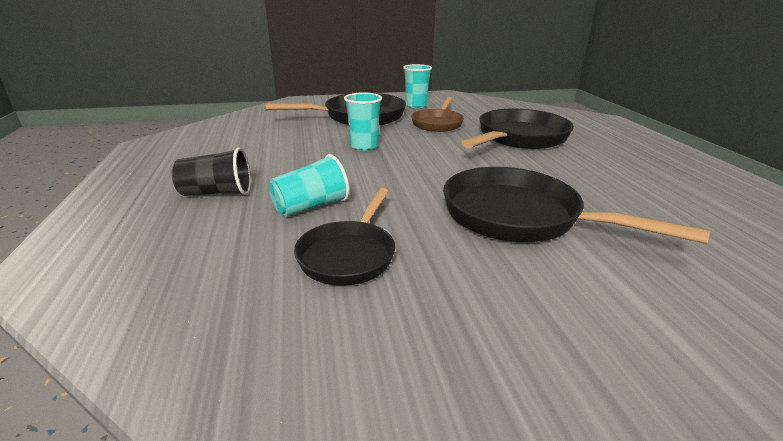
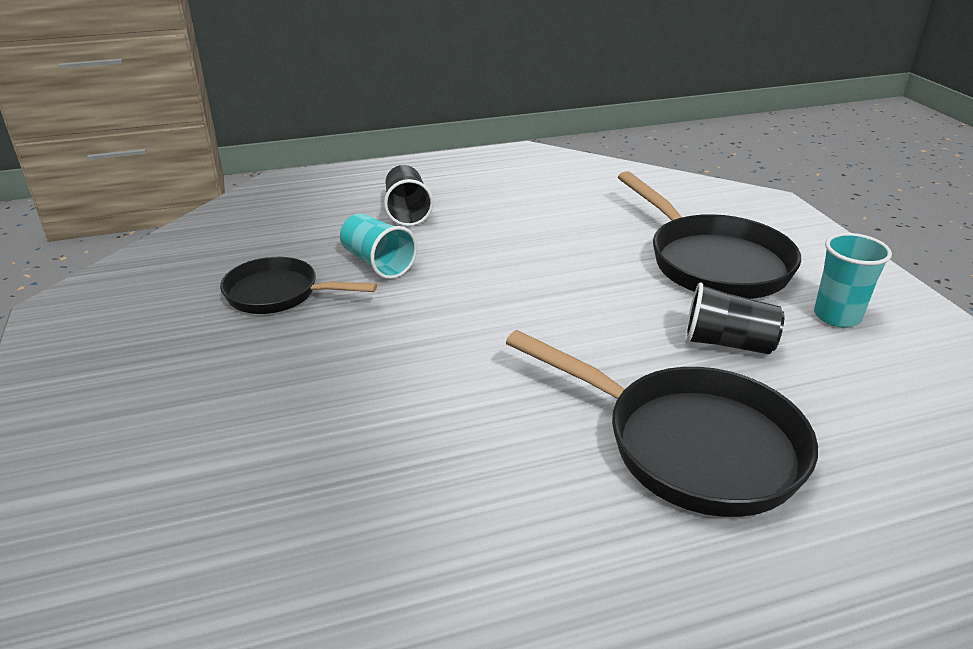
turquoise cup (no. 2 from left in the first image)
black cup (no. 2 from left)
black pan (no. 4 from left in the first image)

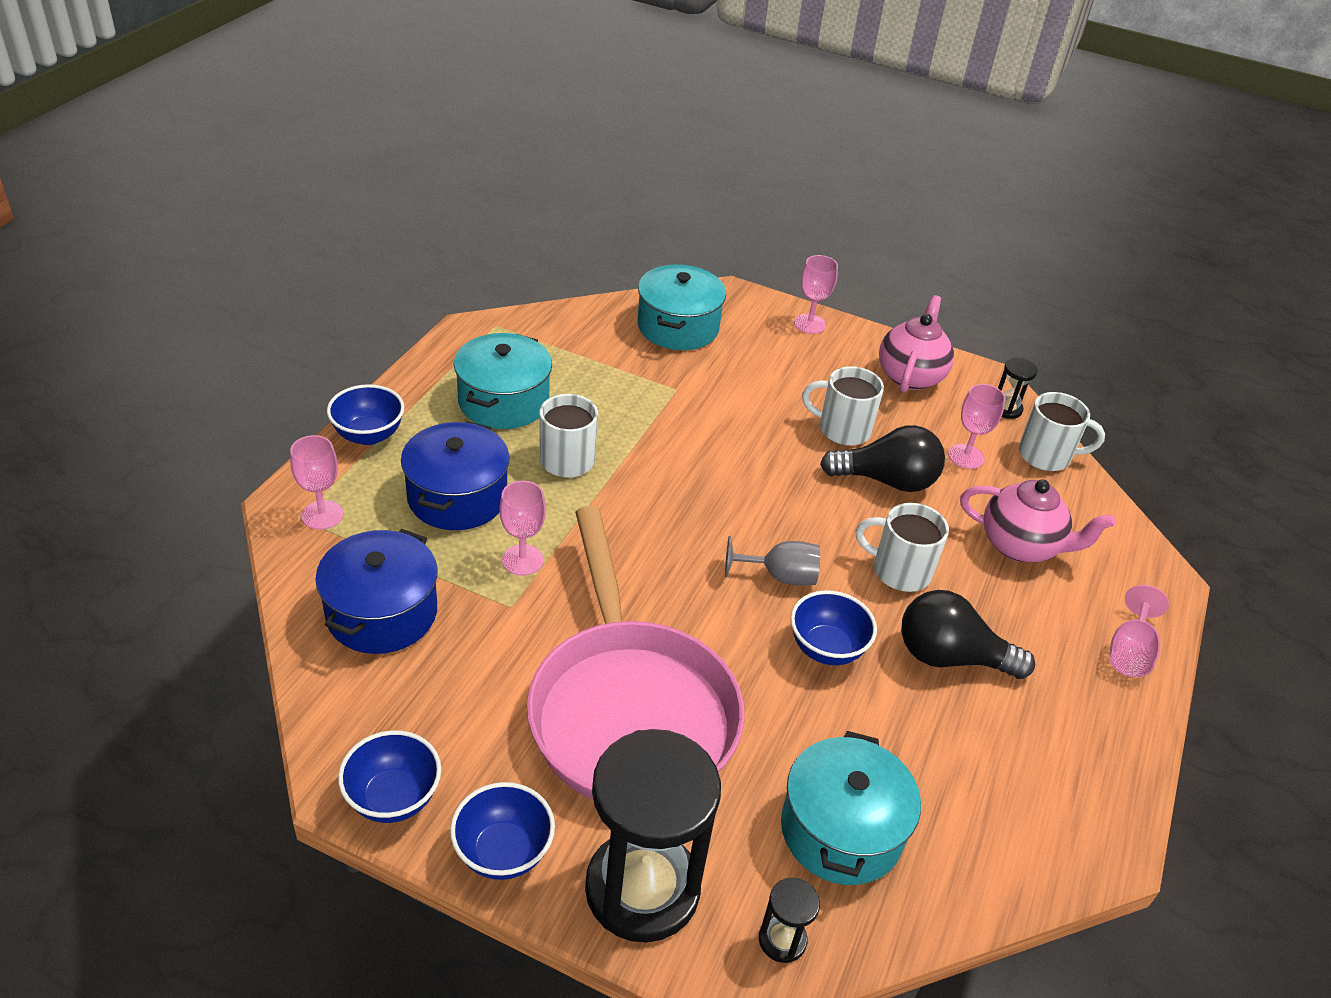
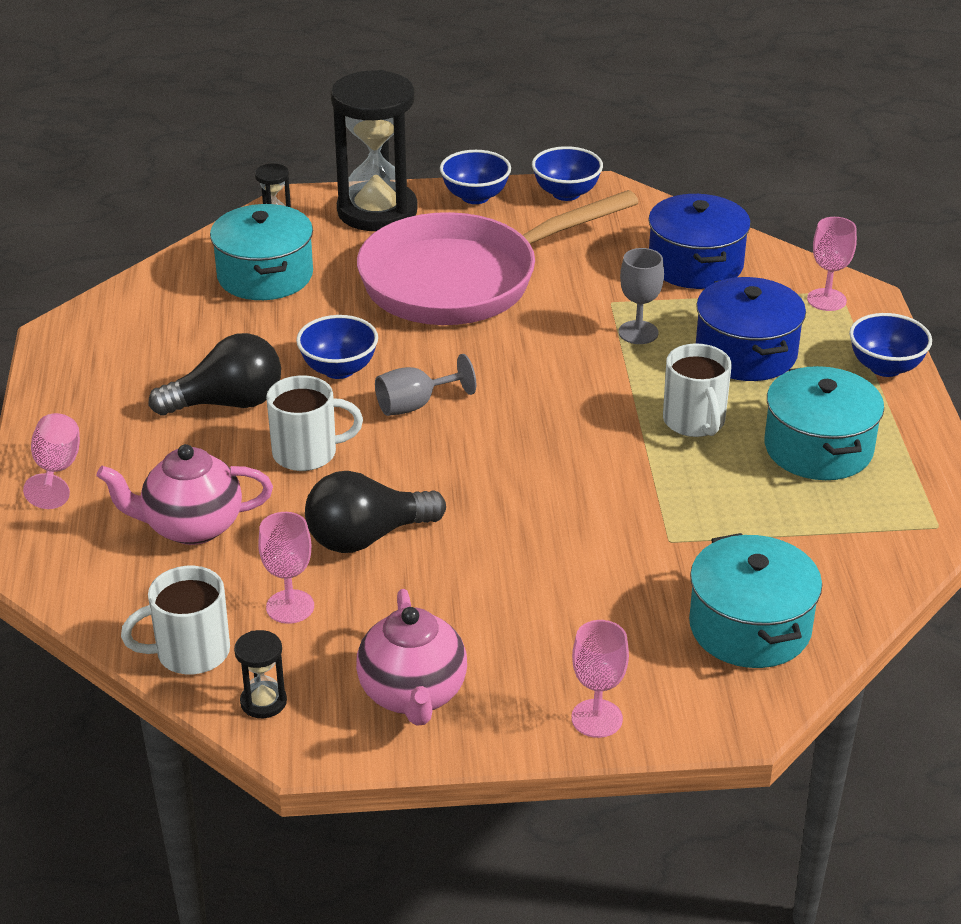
grey goblet (no. 2 from left)
pink pan
white mug (no. 2 from left in the first image)

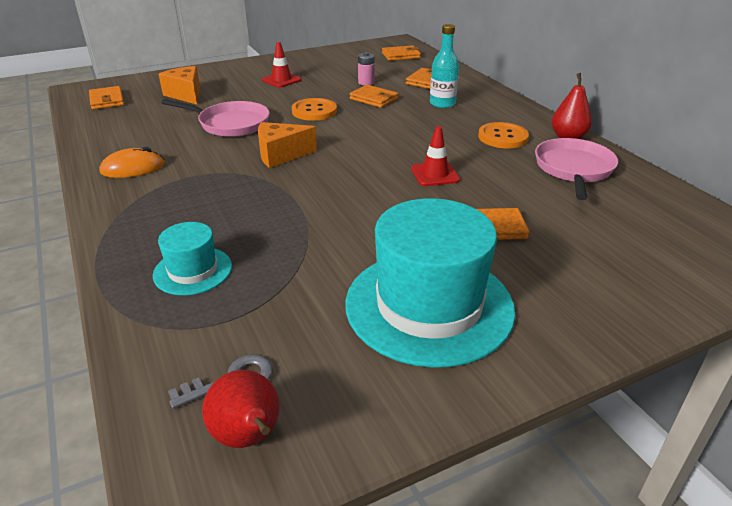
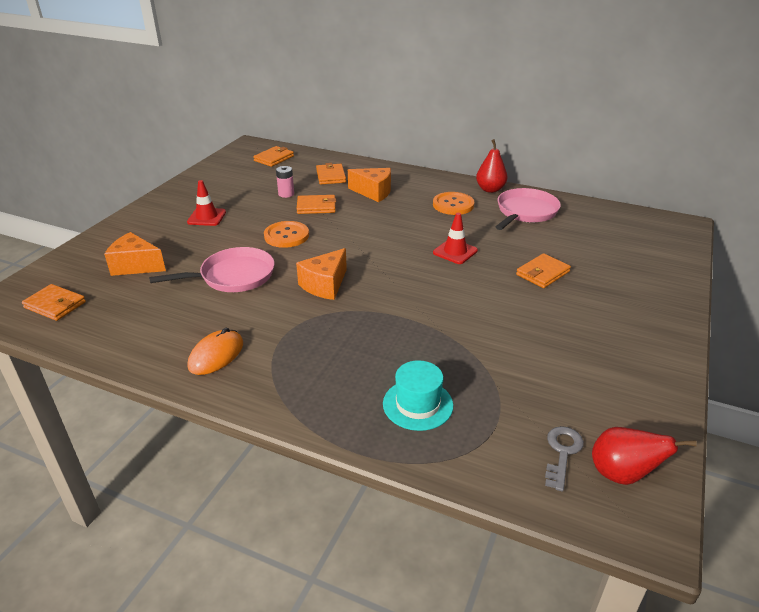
turquoise hat (no. 2 from left in the first image)
orange cheese (no. 3 from left)
pink pan (no. 2 from left)

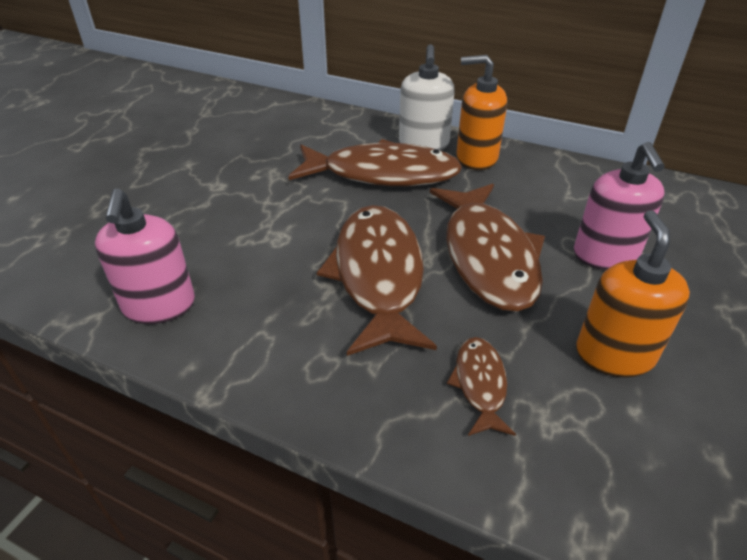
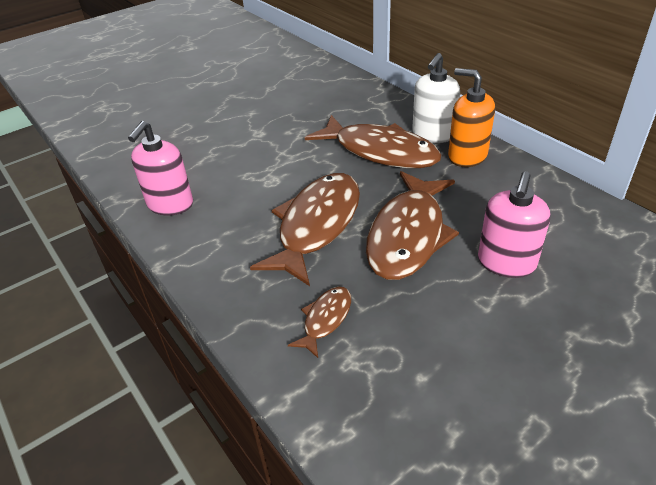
orange soap dispenser (no. 2 from left in the first image)

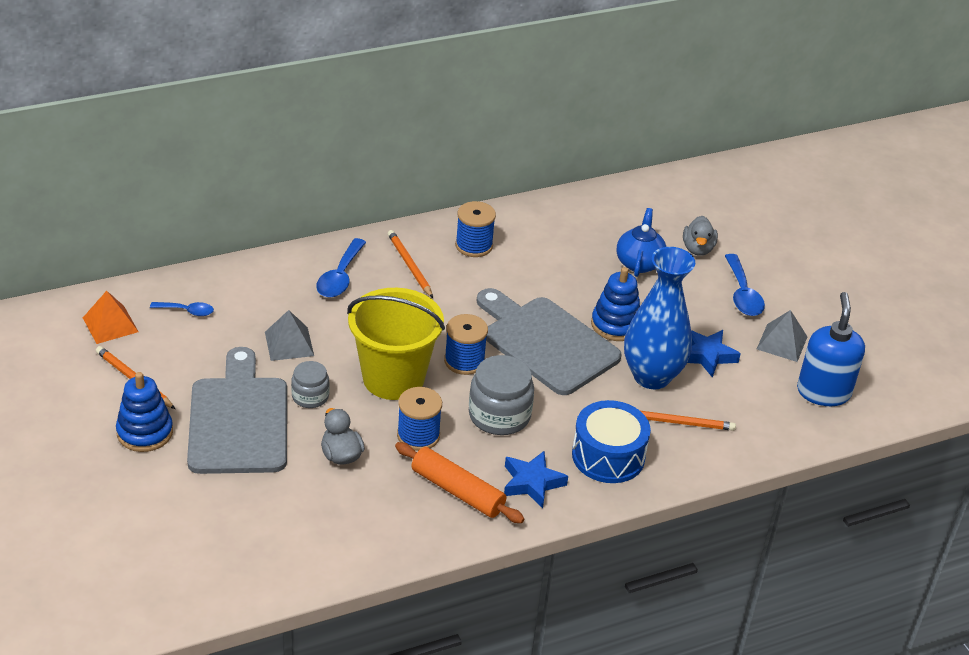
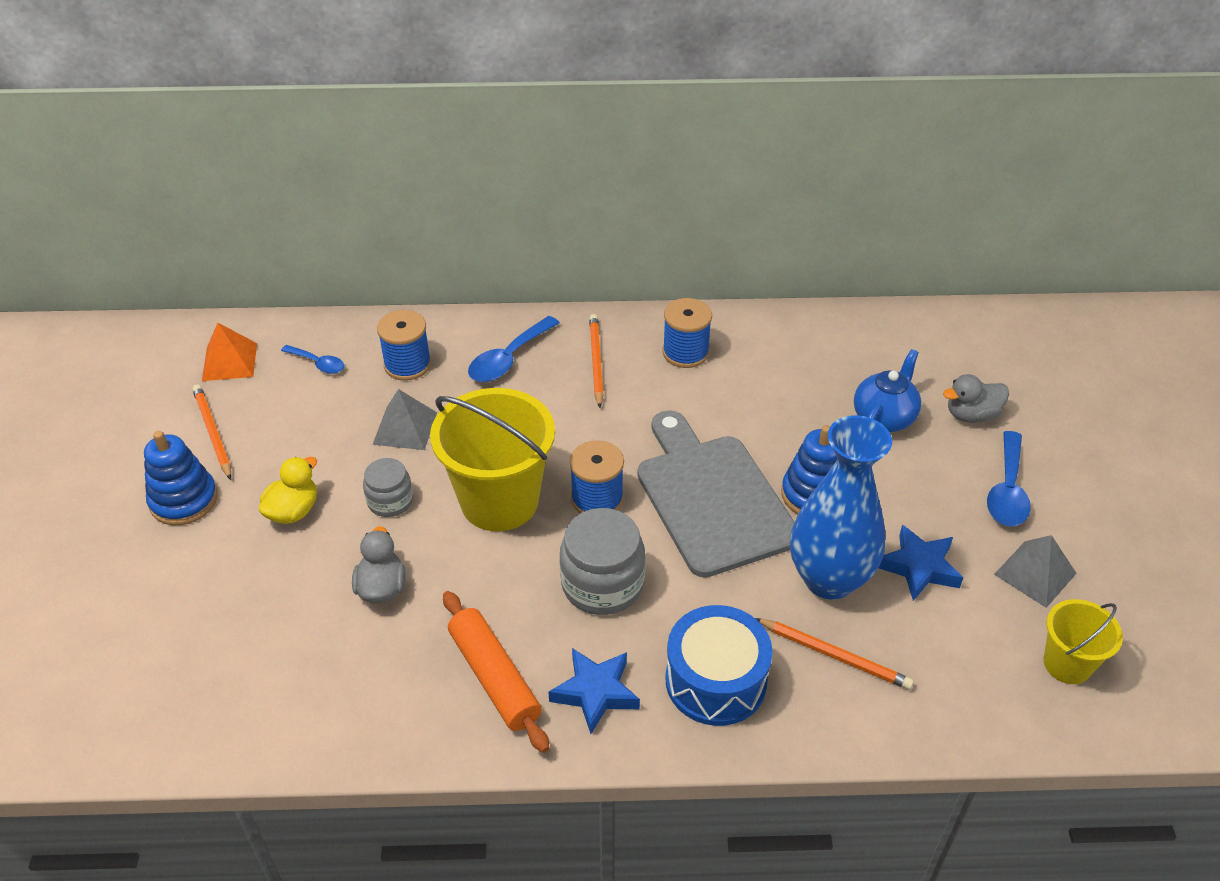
yellow duck
blue spool (no. 1 from left)
grey duck (no. 2 from left)
yellow bucket (no. 2 from left)

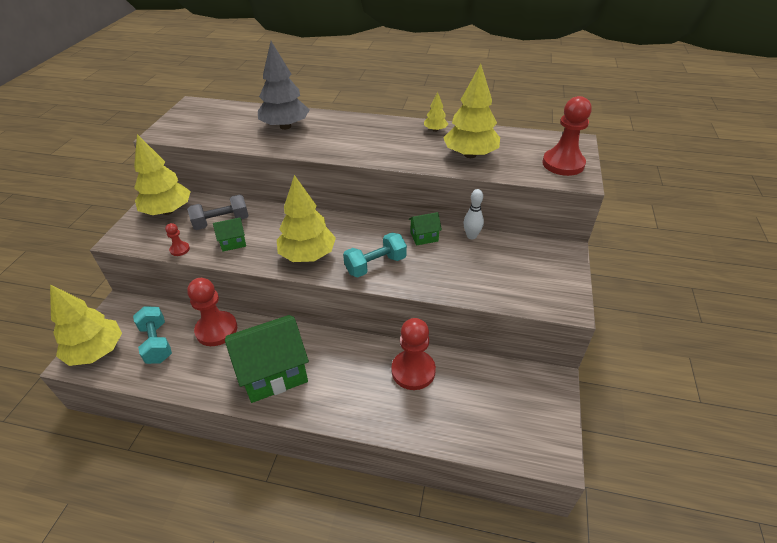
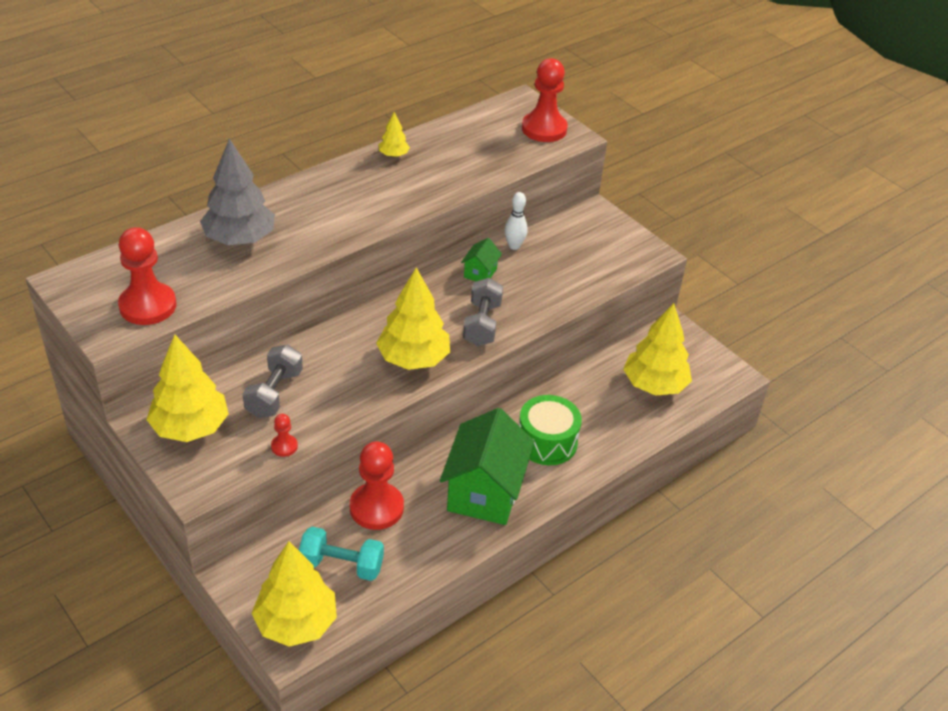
green house (no. 1 from left in the first image)
grey dumbbell (no. 2 from left)
red pawn (no. 1 from left)
yellow tree (no. 5 from left)
green drum

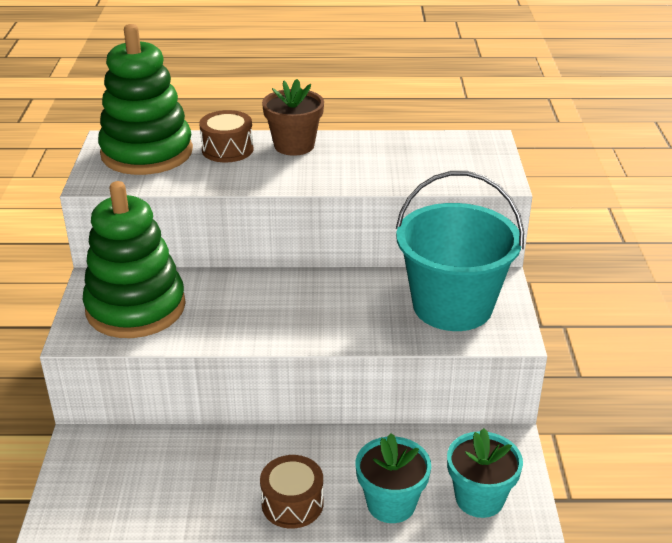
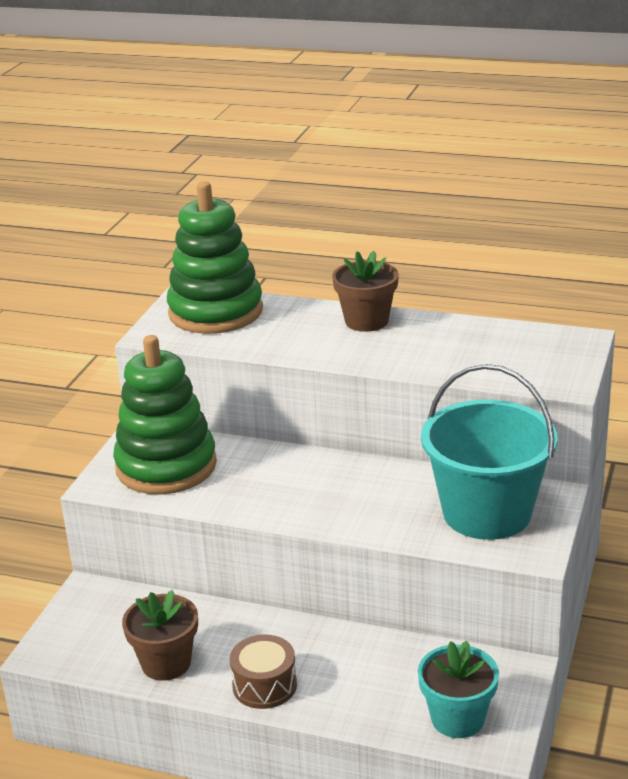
brown drum (no. 1 from left in the first image)
turquoise flower pot (no. 1 from left in the first image)
brown flower pot (no. 1 from left)

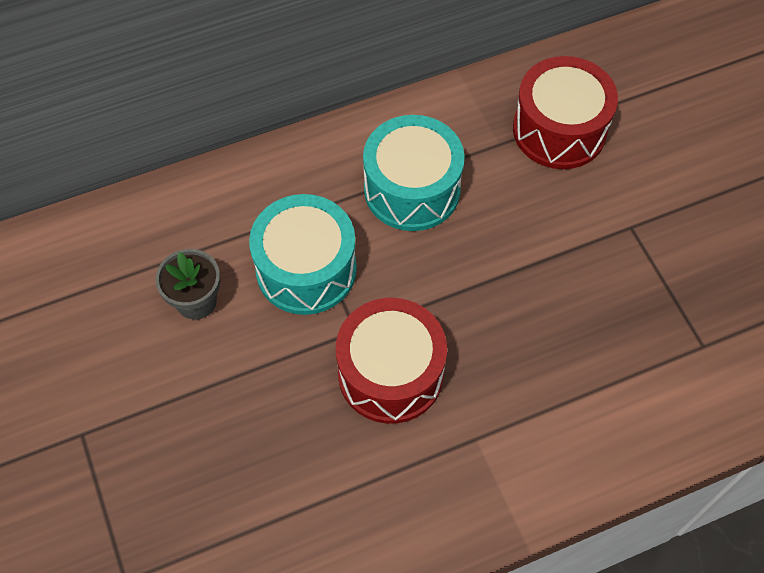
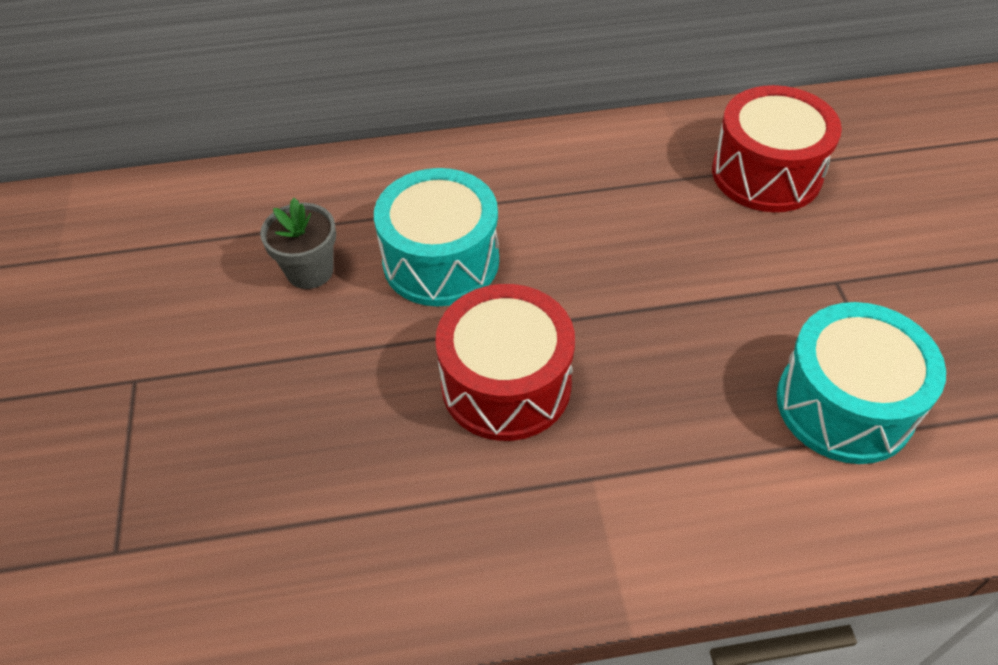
turquoise drum (no. 2 from left)

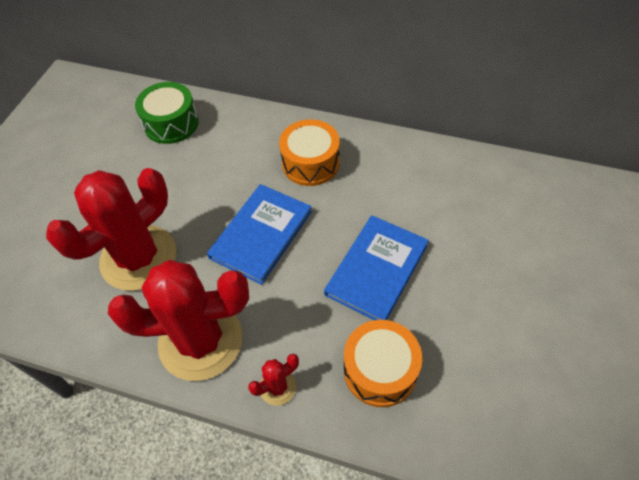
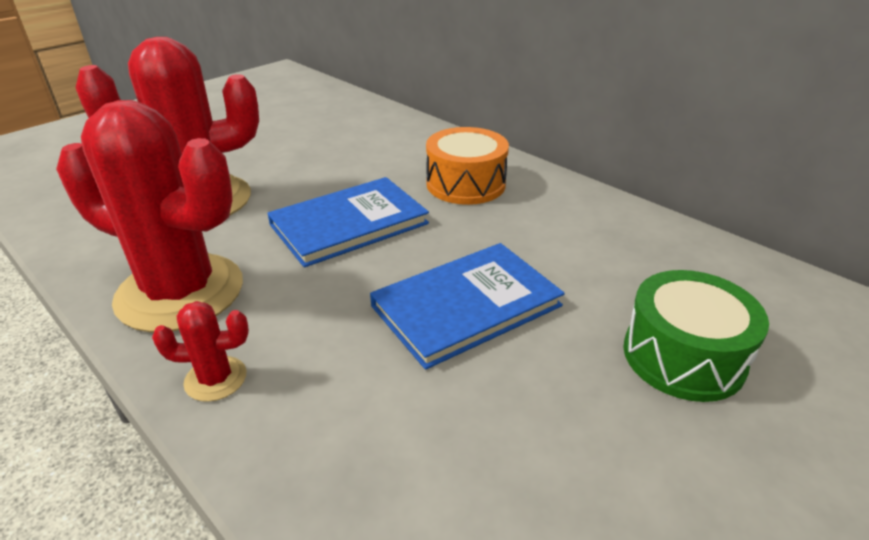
green drum
orange drum (no. 2 from left in the first image)

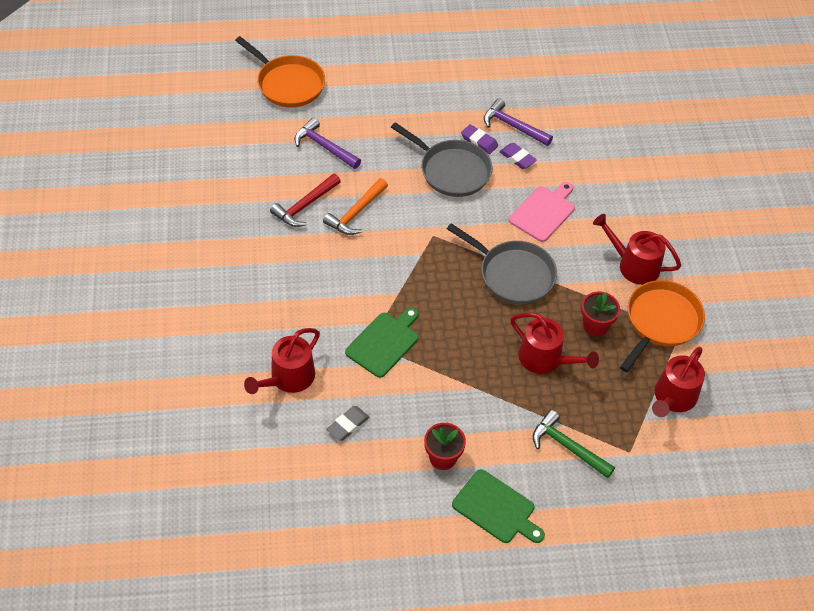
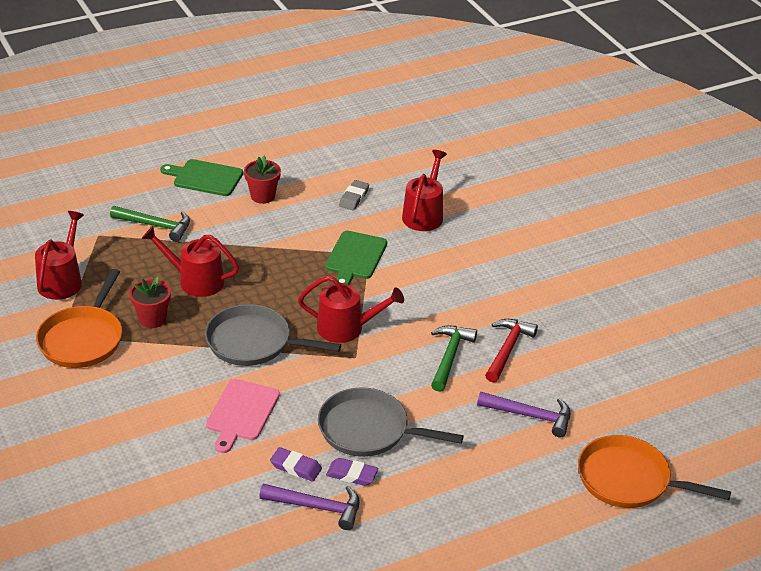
green hammer (no. 2 from left)
red watering can (no. 3 from left)

